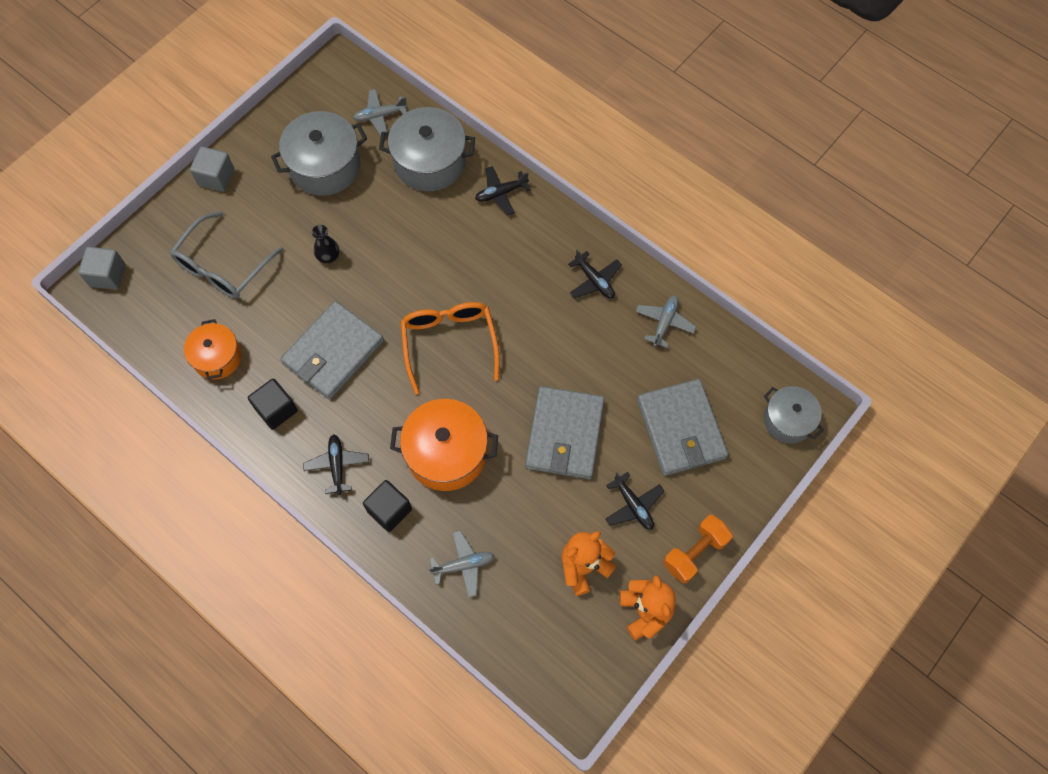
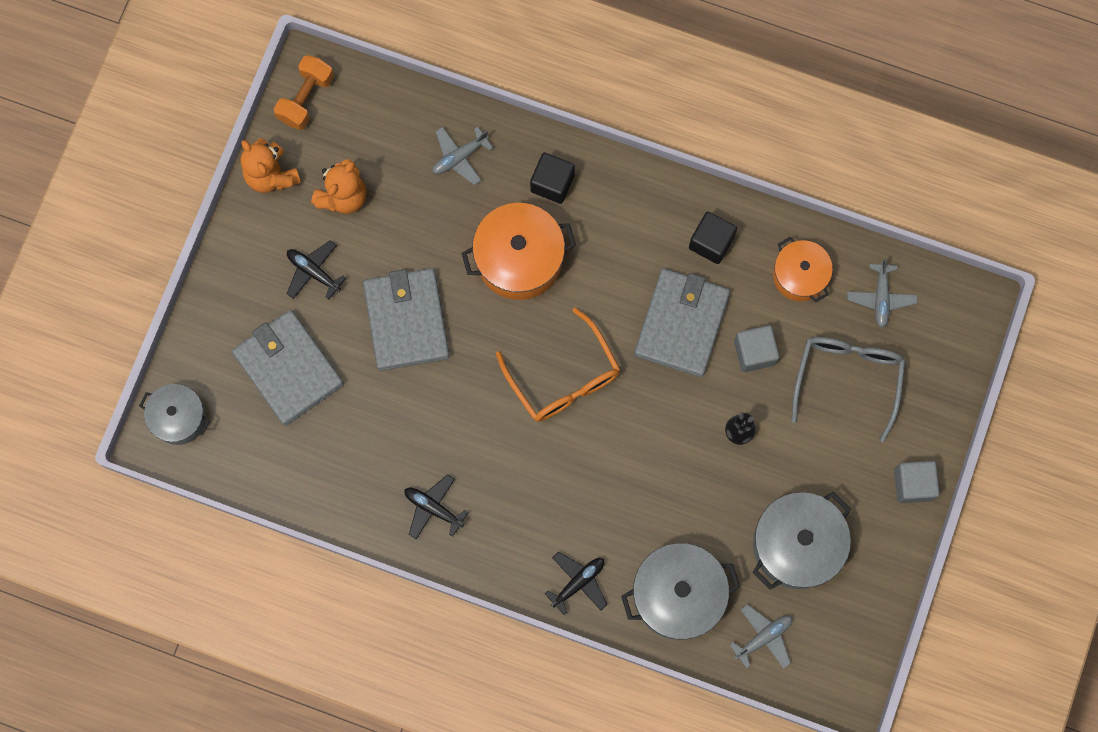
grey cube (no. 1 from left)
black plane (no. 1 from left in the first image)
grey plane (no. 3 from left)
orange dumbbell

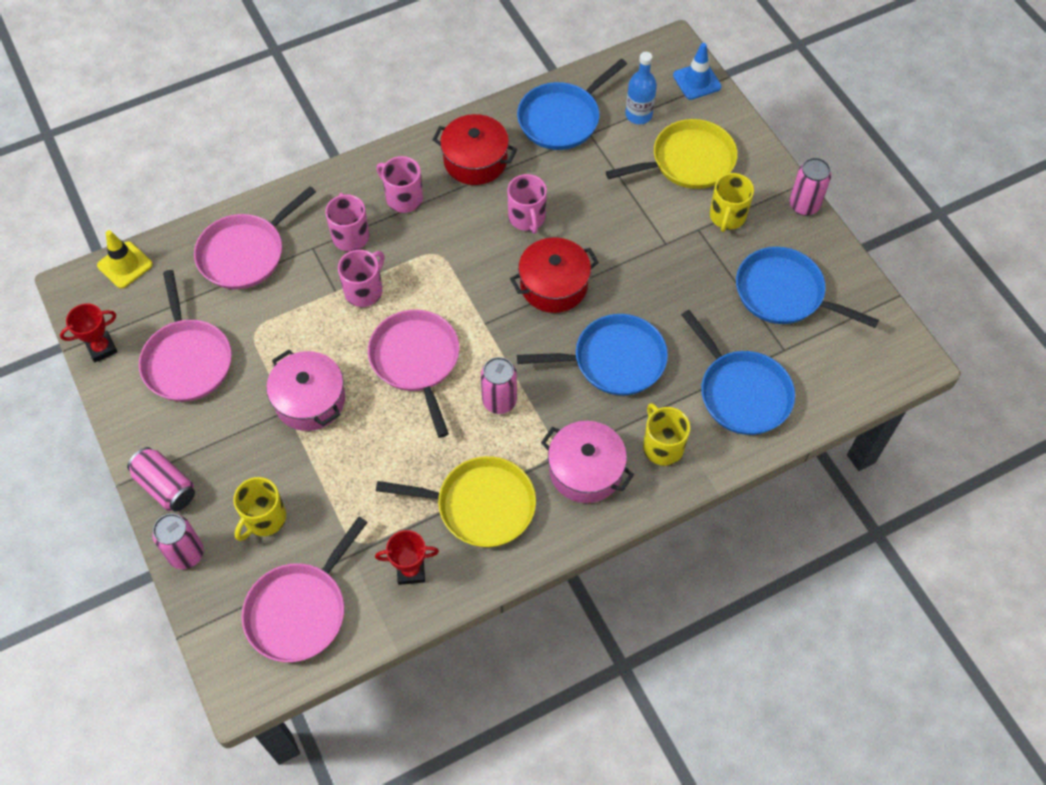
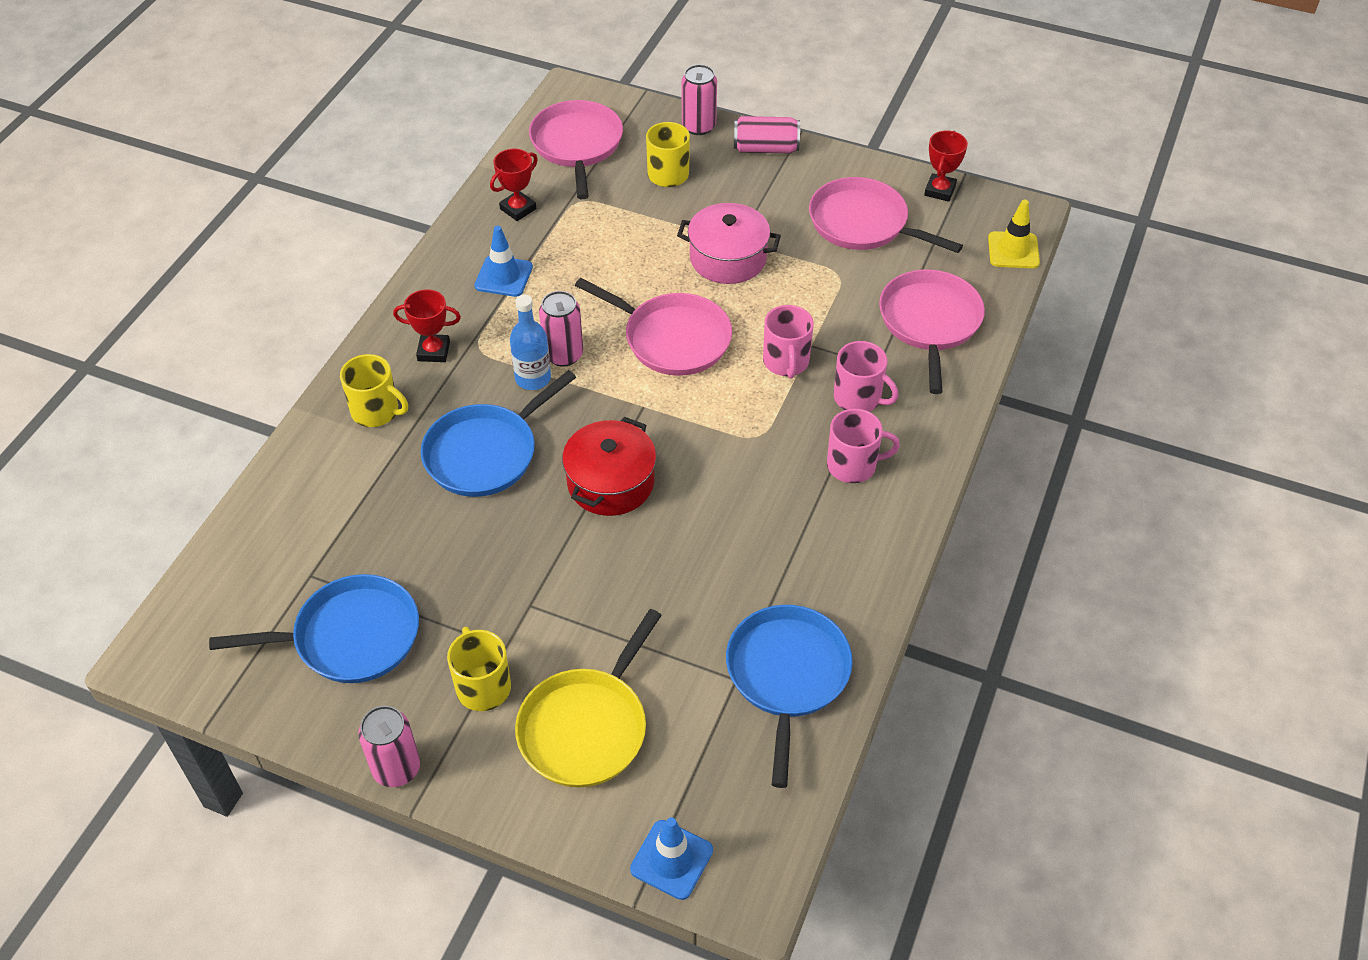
blue traffic cone (no. 1 from left)
red pot (no. 1 from left in the first image)
pink mug (no. 4 from left in the first image)
red trophy (no. 1 from left)
blue bottle
blue pan (no. 3 from left in the first image)

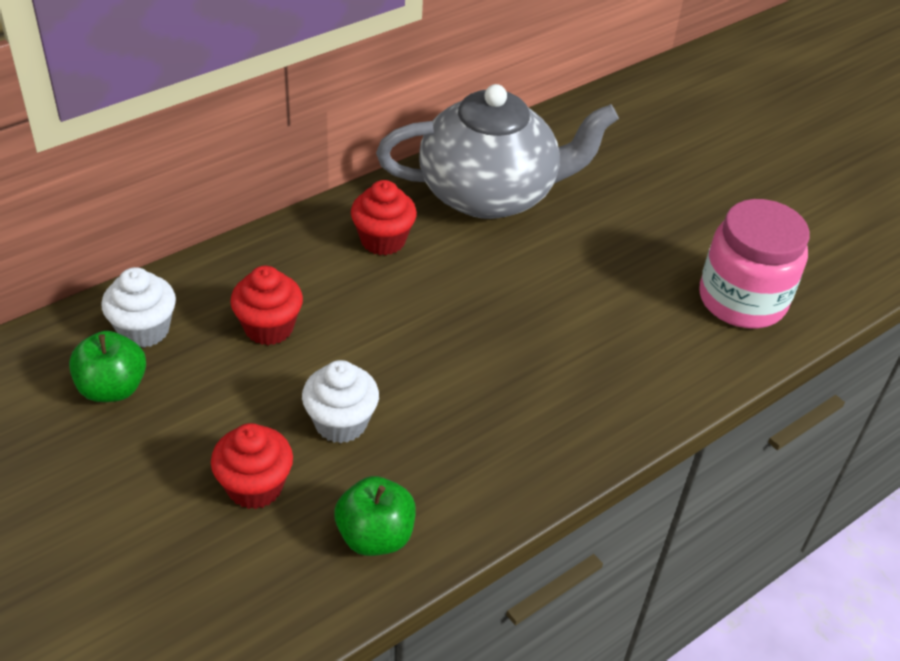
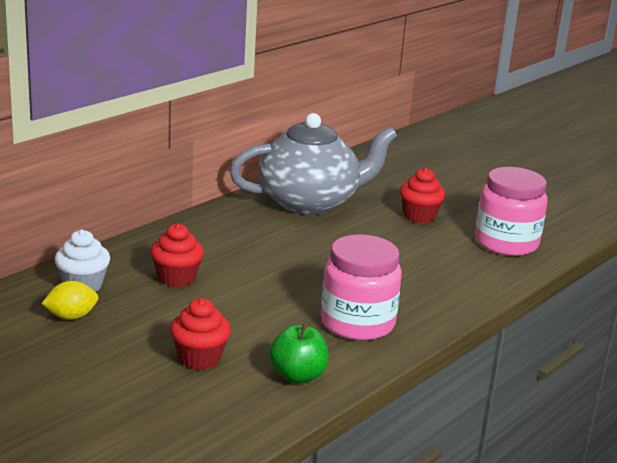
yellow lemon
white cupcake (no. 2 from left in the first image)
red cupcake (no. 3 from left)
pink jar (no. 1 from left)

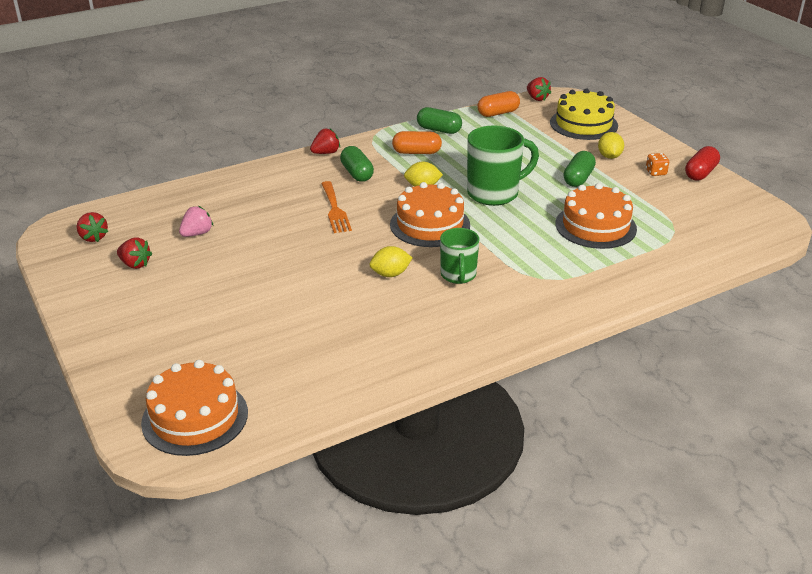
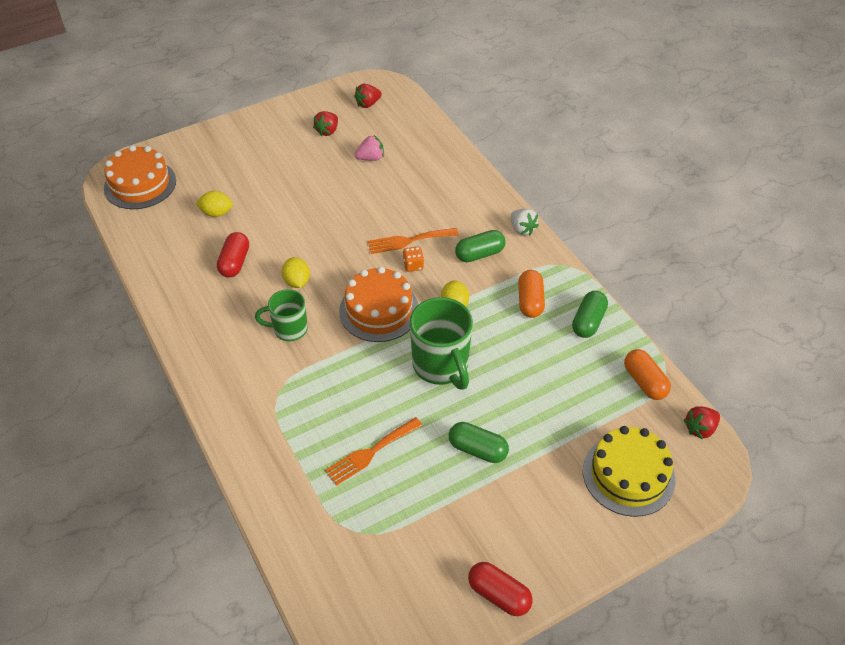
pink strawberry
white strawberry
orange fork (no. 1 from left)
yellow lemon (no. 1 from left)
orange dice
red capsule (no. 1 from left)

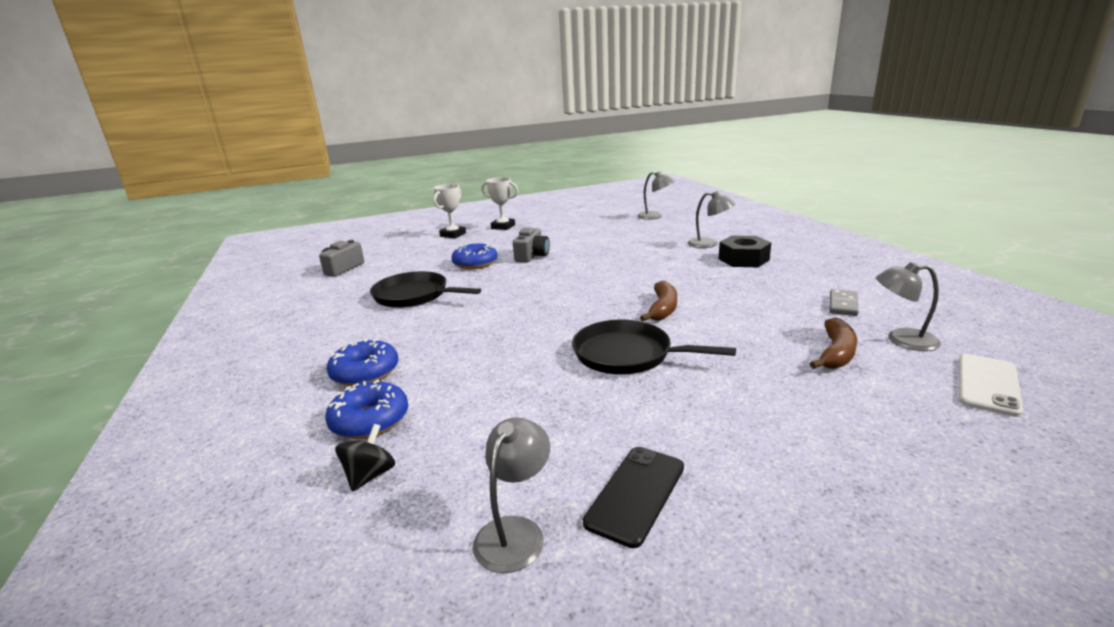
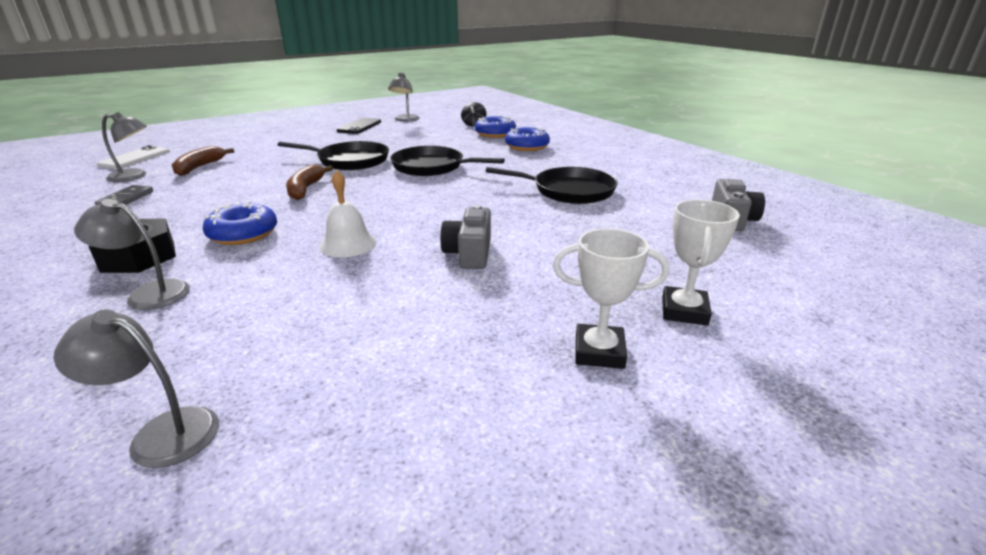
blue donut (no. 1 from left)
white bell
black pan (no. 2 from left)

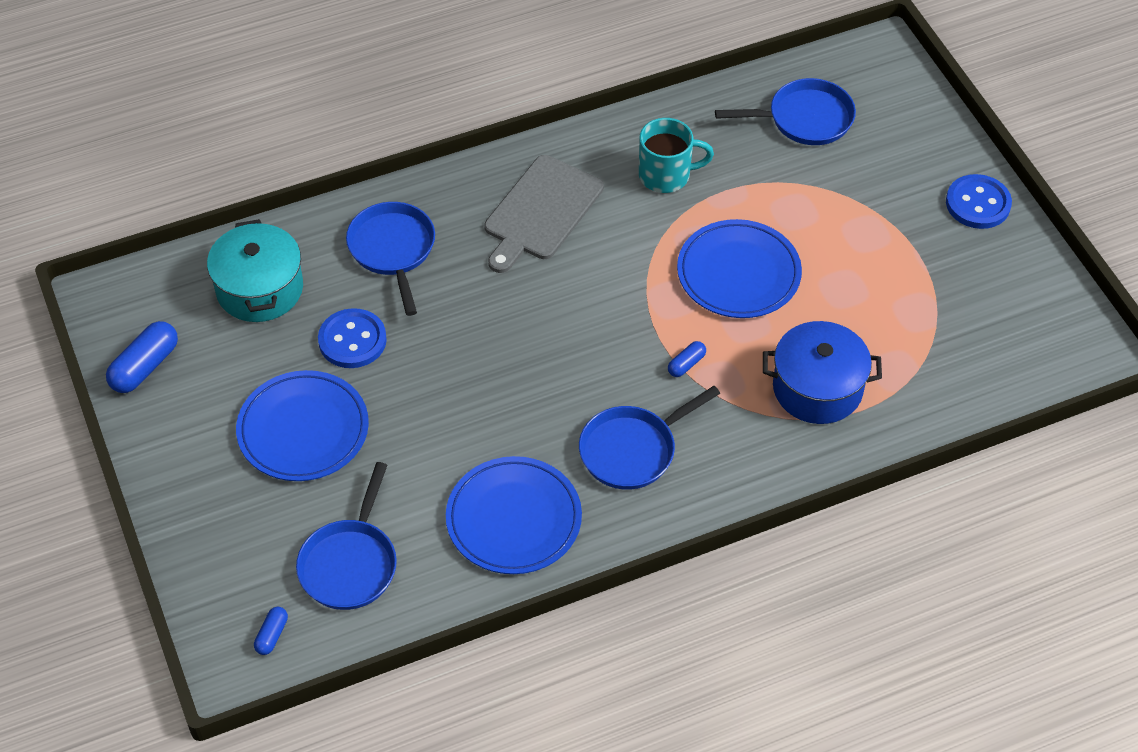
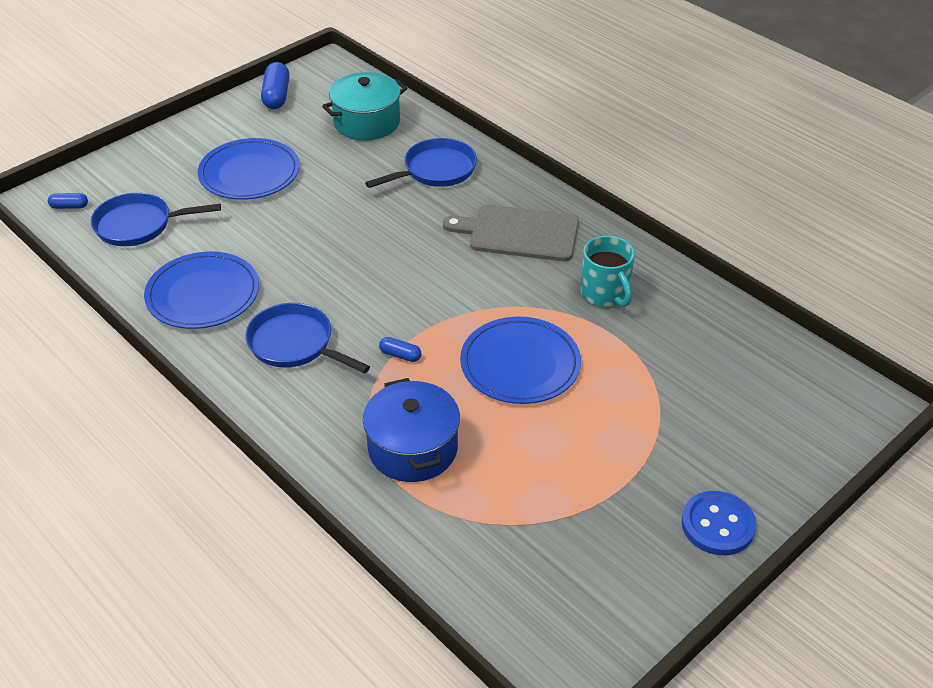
blue capsule (no. 2 from left)
blue button (no. 1 from left in the first image)
blue pan (no. 4 from left in the first image)

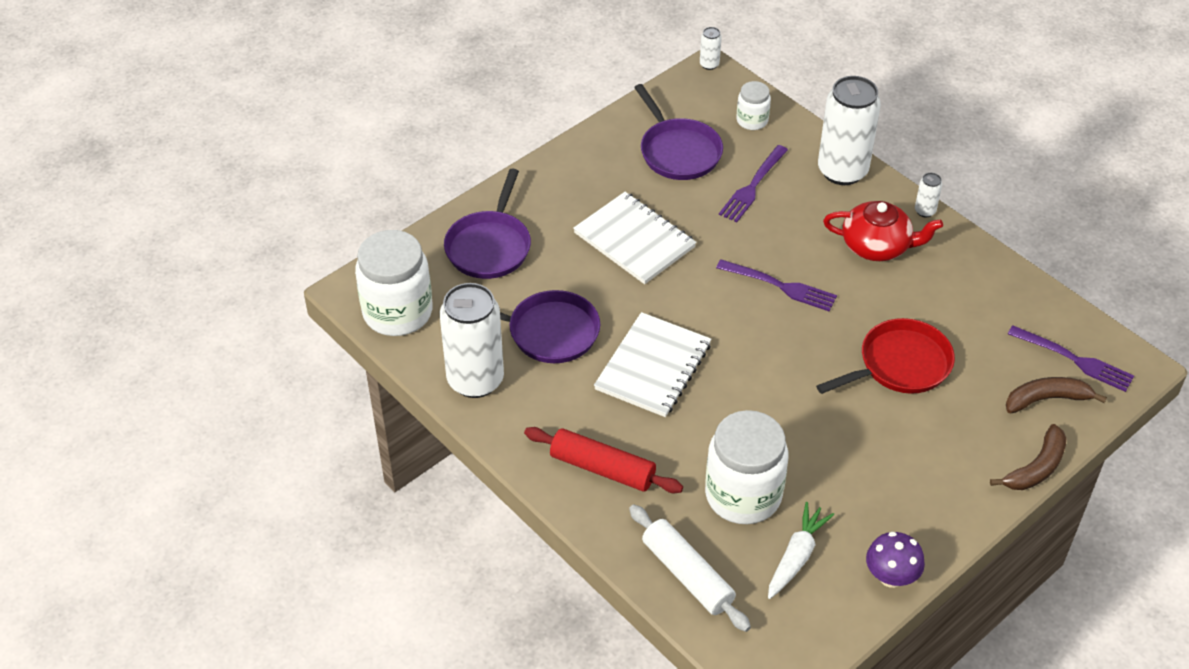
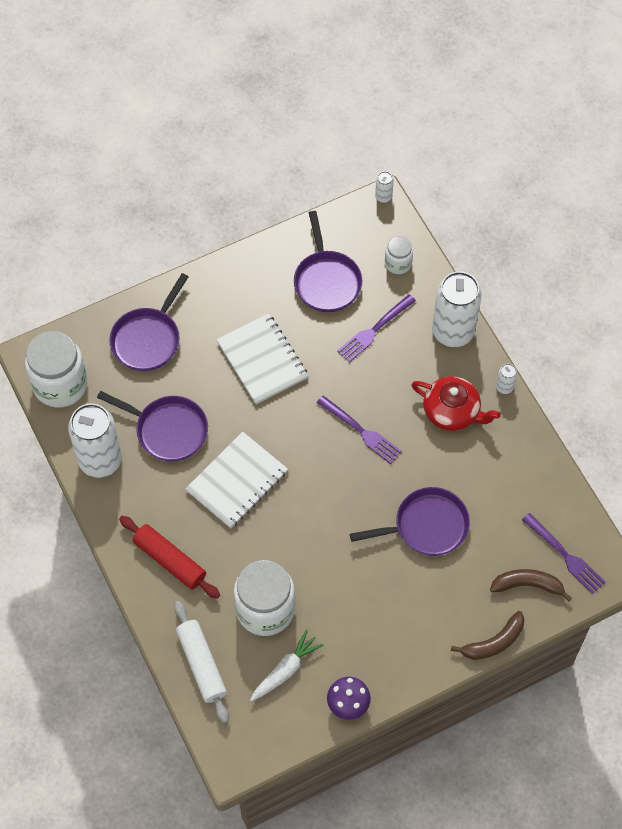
purple pan (no. 4 from left)

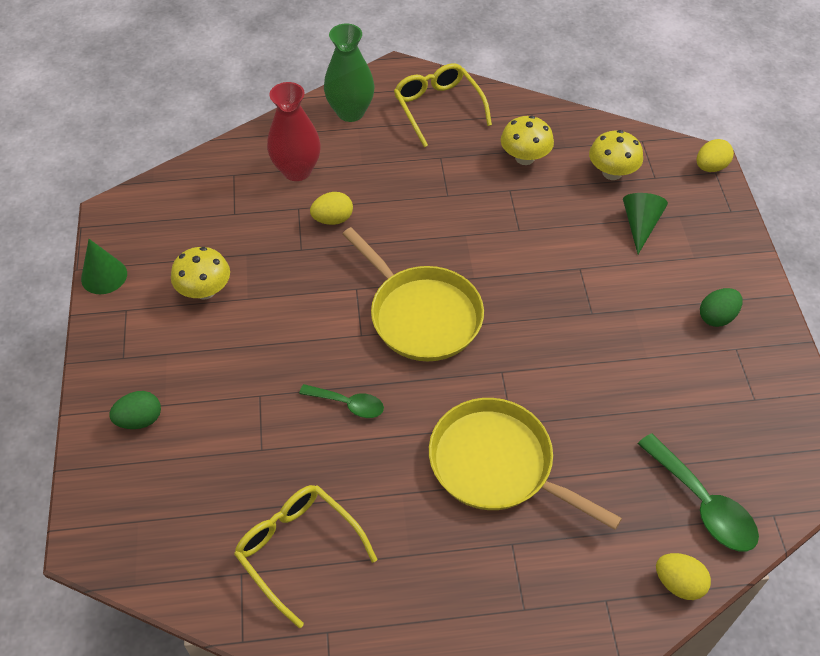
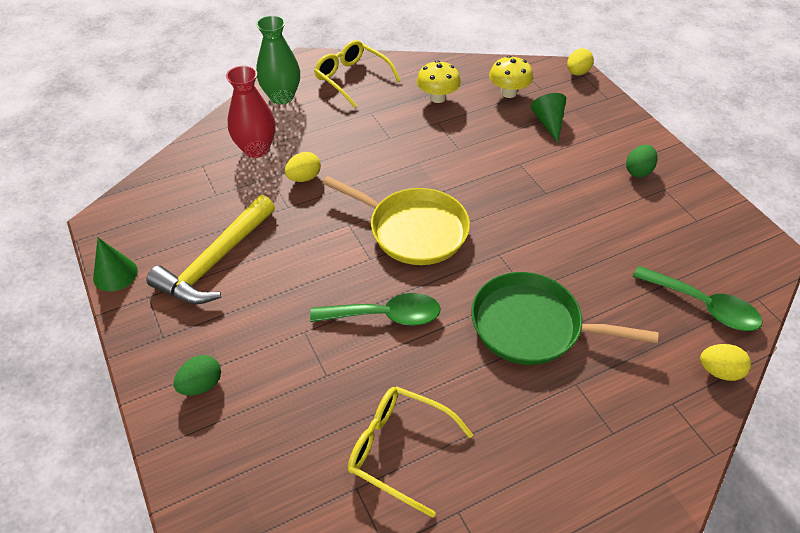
yellow hammer
green spoon (no. 1 from left)
green pan

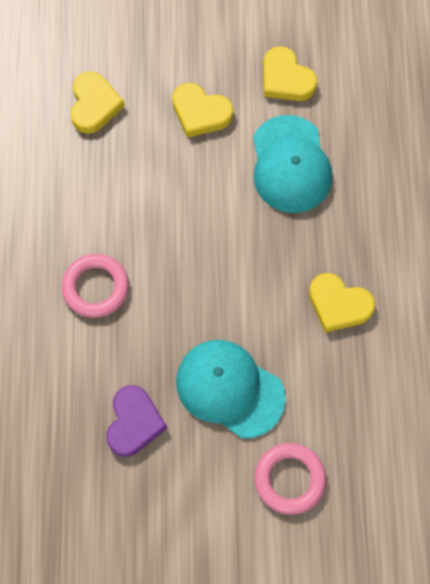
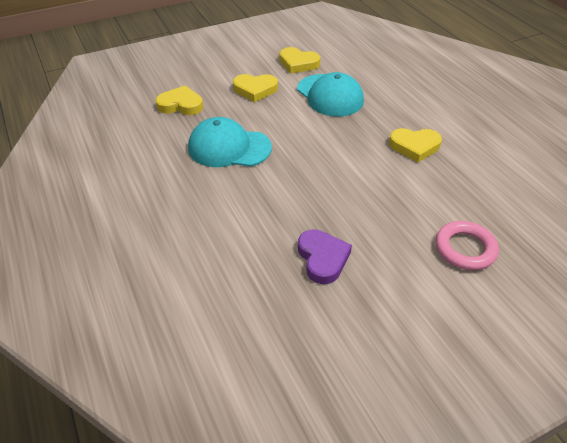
pink ring (no. 1 from left in the first image)
yellow heart (no. 1 from left)
turquoise cap (no. 1 from left)

